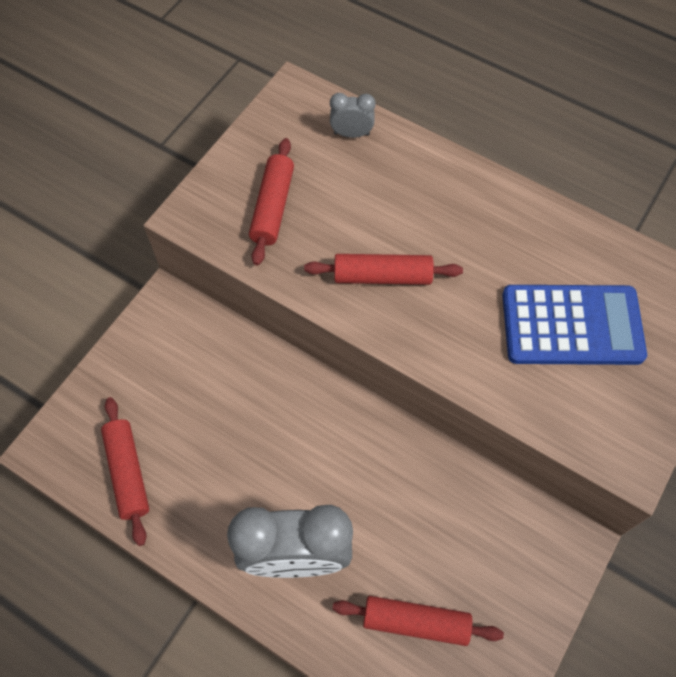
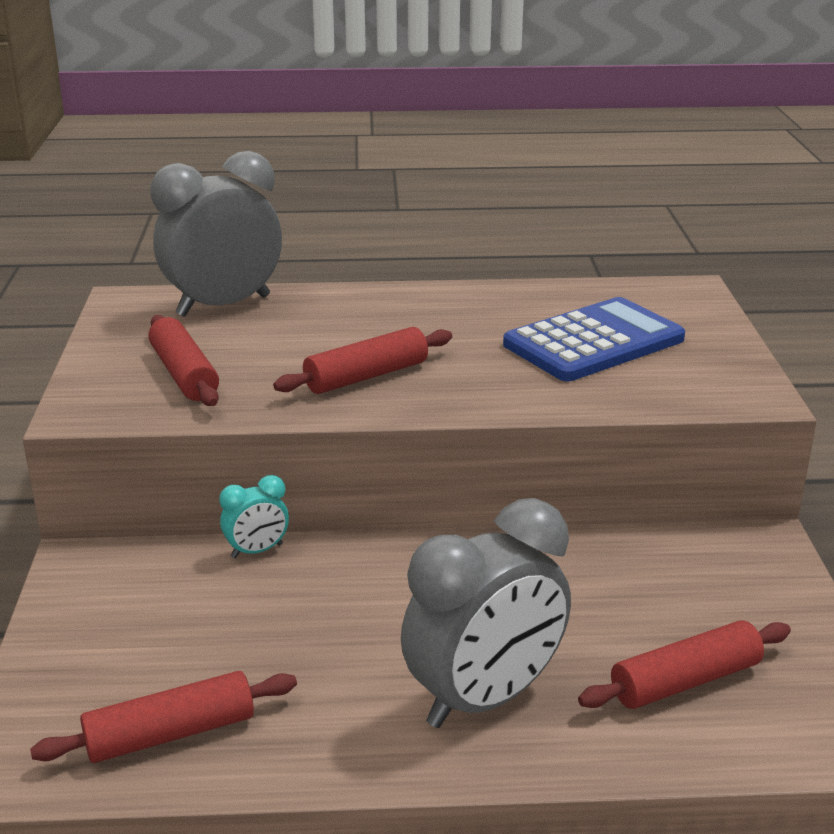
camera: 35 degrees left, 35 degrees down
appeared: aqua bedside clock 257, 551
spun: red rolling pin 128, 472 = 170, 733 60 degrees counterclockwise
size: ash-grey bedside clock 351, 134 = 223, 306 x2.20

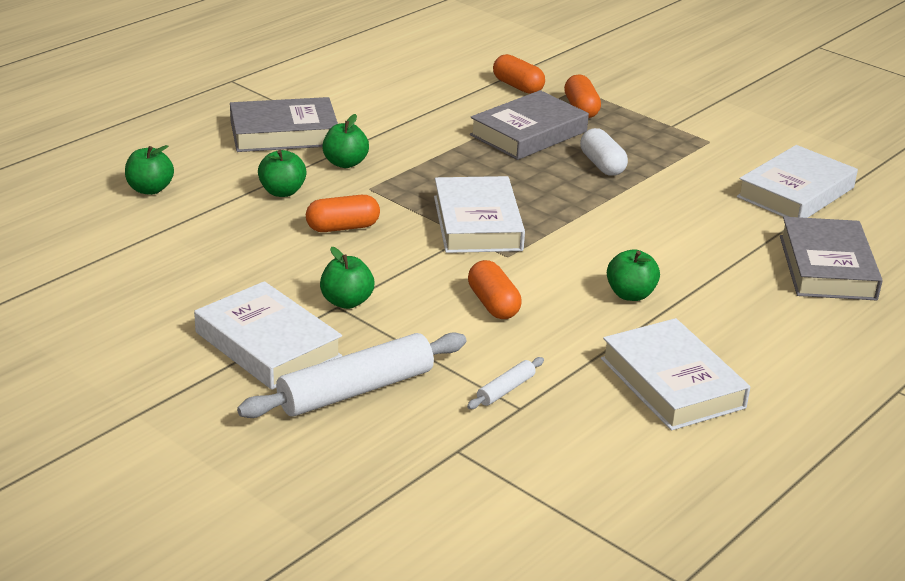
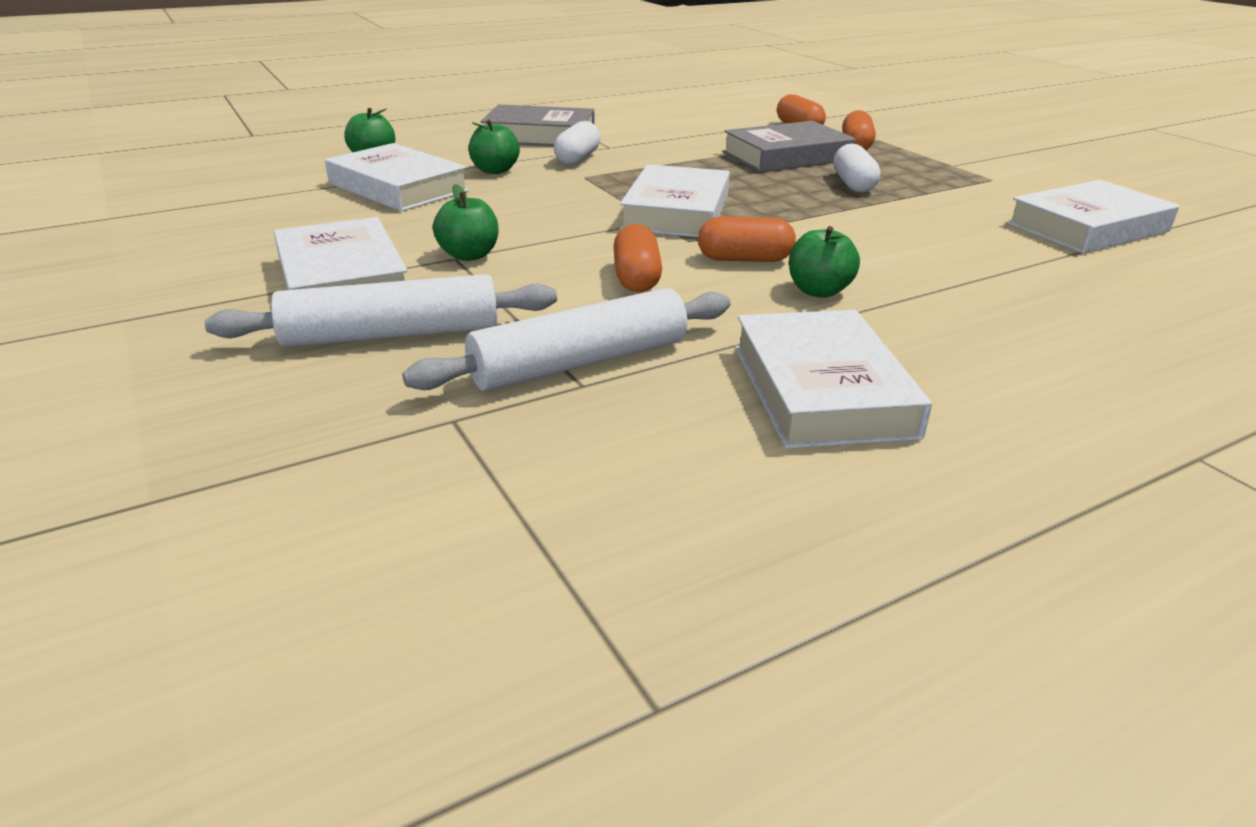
camera: 20 degrees right, 0 degrees up
missing: ash-grey hardback 827, 267
appeared: white hardback 398, 187
relocated: orange pill shape 342, 227 to 744, 259
exchanged: leaf-green toy apple 345, 163 to white pill shape 578, 158
size: white rolling pin 505, 390 = 579, 362 x2.21

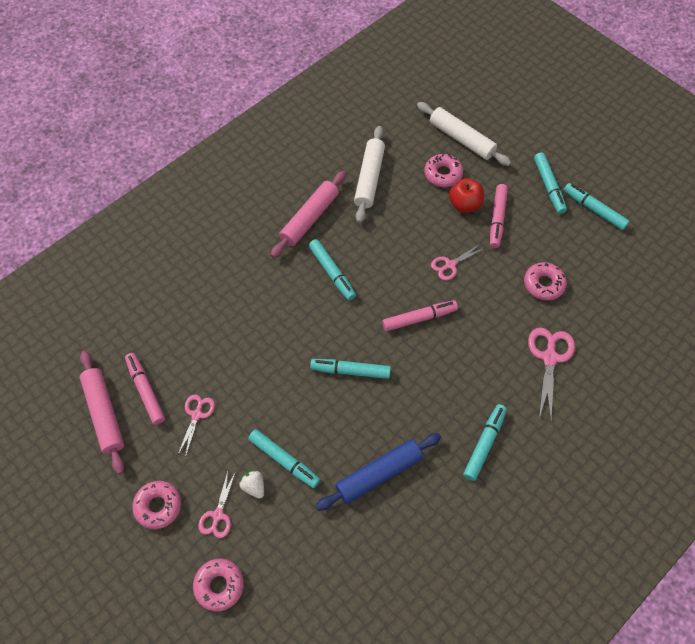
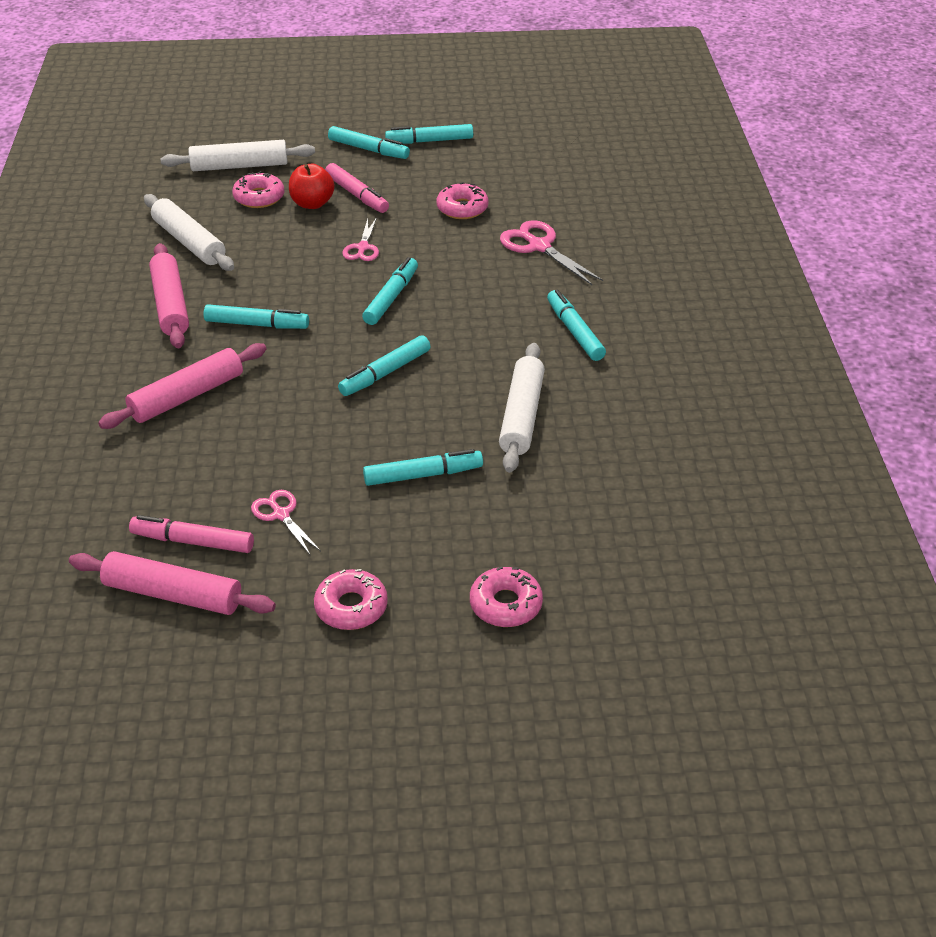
camera: 50 degrees left, 20 degrees down
missing: rose-pink pair of scissors 218, 515; white strawberry 254, 486
appeared: rose-pink rolling pin 187, 396
colour: royal blue rolling pin 379, 474 to white rolling pin 522, 416; rose-pink marker pen 419, 318 to aqua marker pen 391, 298

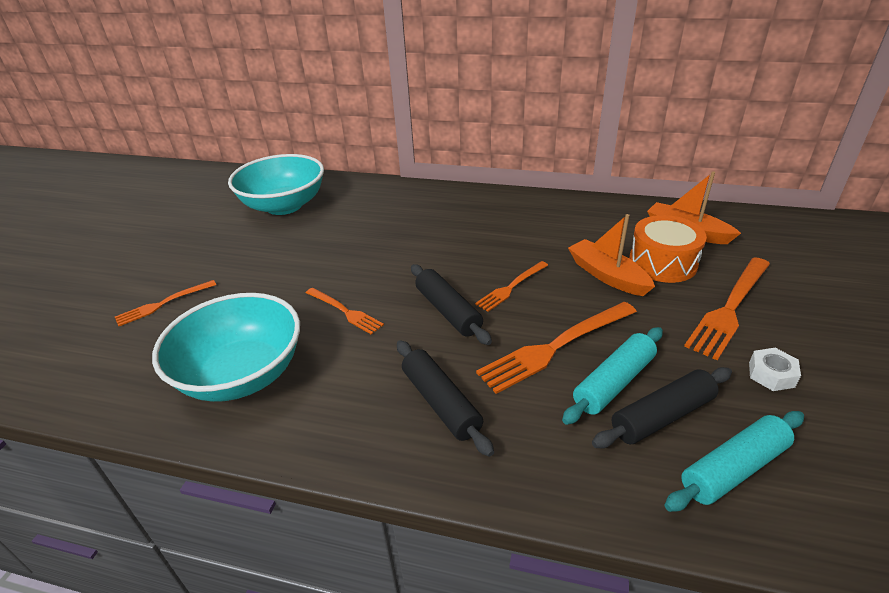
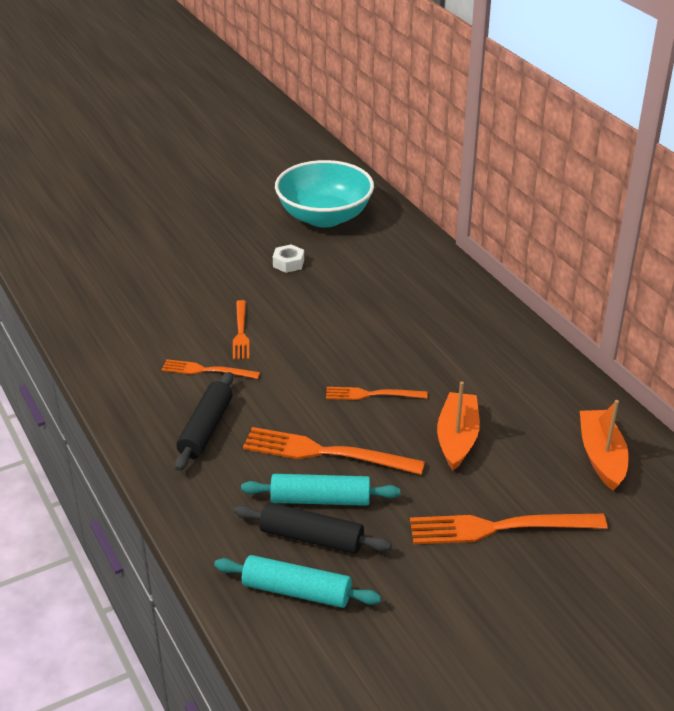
camera: 45 degrees right, 0 degrees up
missing: aqua deep dish 242, 374; ebony rolling pin 448, 311; orange drum 662, 263
relocated: orange table fork 163, 304 to 206, 370; white nut 771, 374 to 288, 263

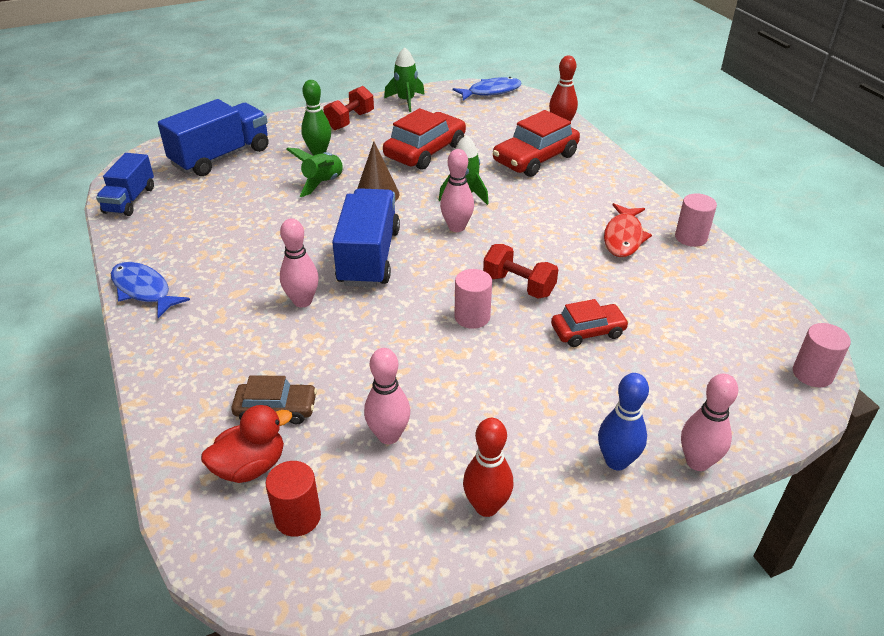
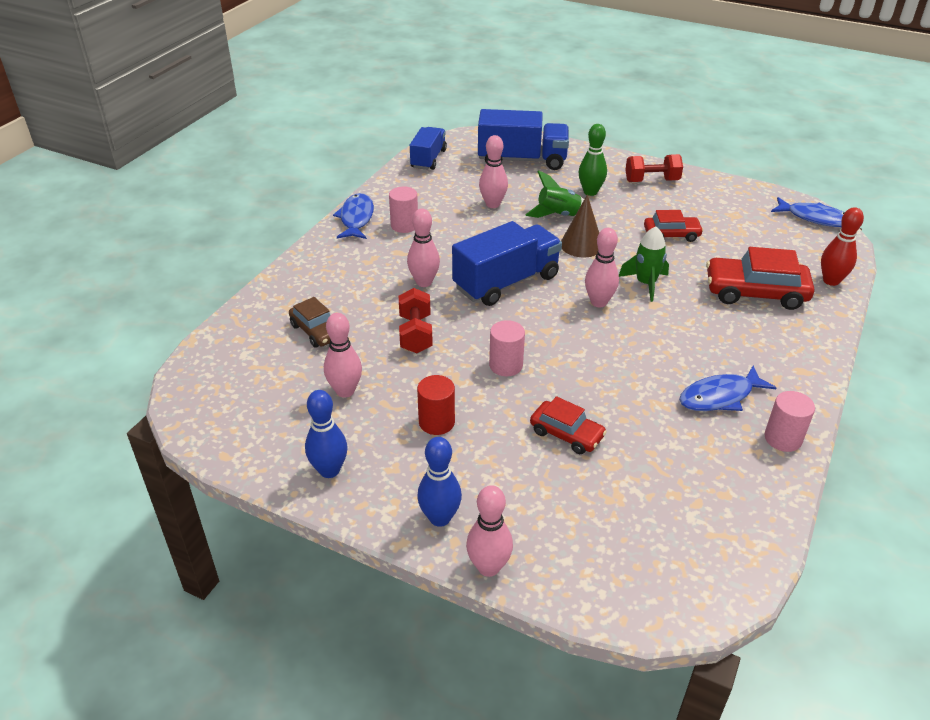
camera: 50 degrees right, 0 degrees up
missing: red toy duck 250, 466; leaf-green rocket 406, 101
appeared: rose-pink tenpin 493, 204
relocated: red solid cylinder 297, 517 to 436, 422; red hand weight 518, 285 to 415, 334; rose-pink solid cylinder 812, 374 to 404, 225
colour: red tenpin 486, 506 to royal blue tenpin 329, 470; red fish figure 623, 237 to royal blue fish figure 720, 396
spun: royal blue lorry 130, 200 = 428, 159 135 degrees clockwise
size: red car 425, 151 = 671, 234 x0.60

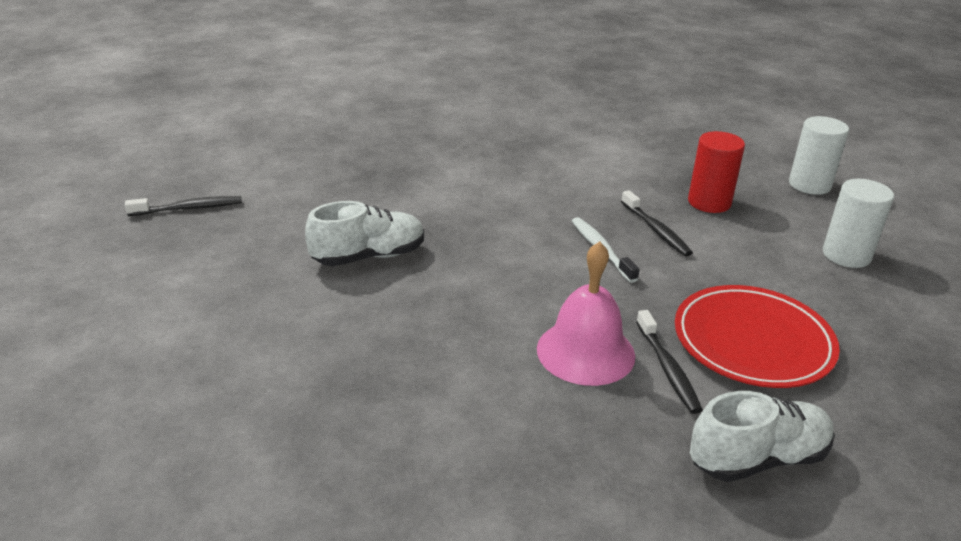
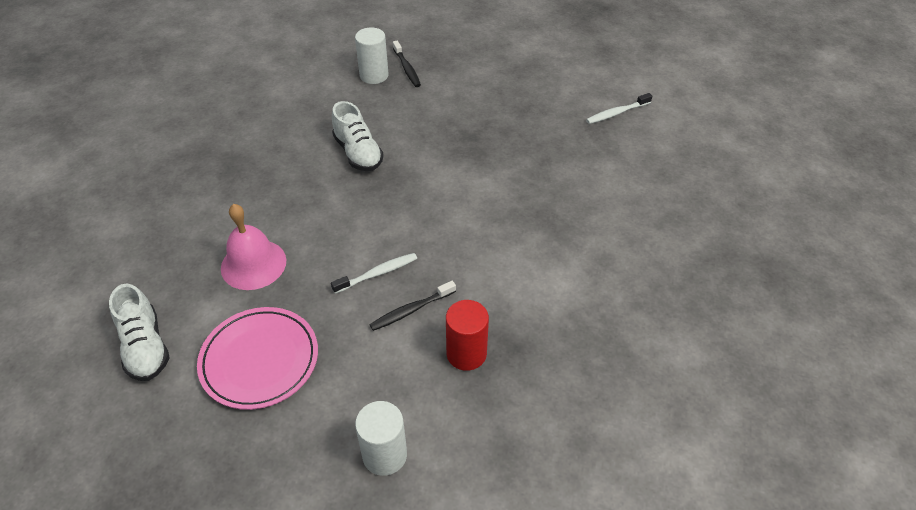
camera: 85 degrees right, 15 degrees up
missing: ebony tooth brush 668, 369
appeared: white tooth brush 616, 113
relocated: white solid cylinder 809, 185 to 374, 75
colour: red plate 752, 341 to rose-pink plate 259, 360

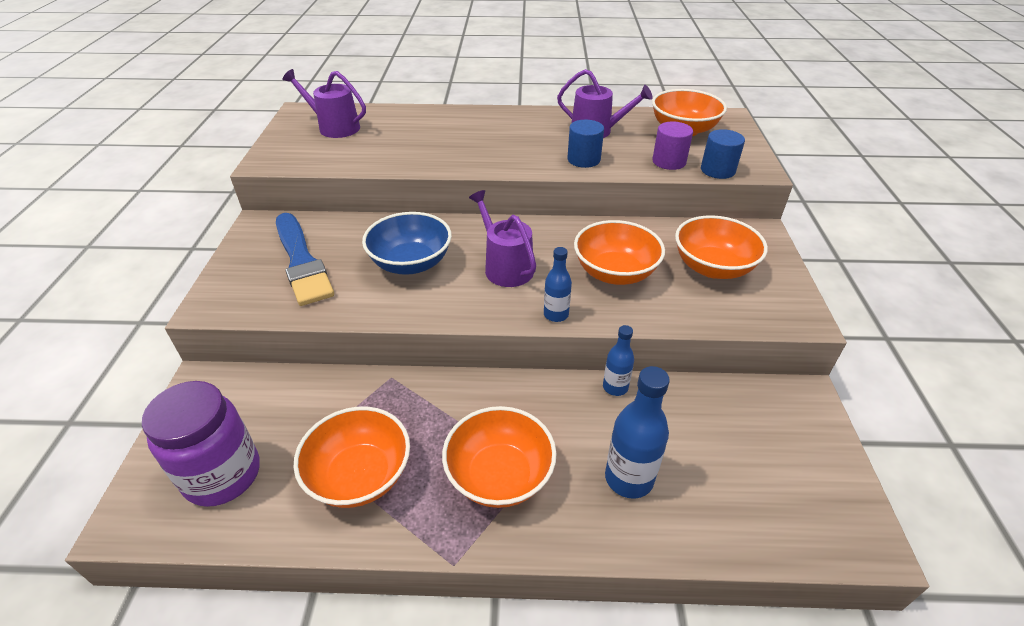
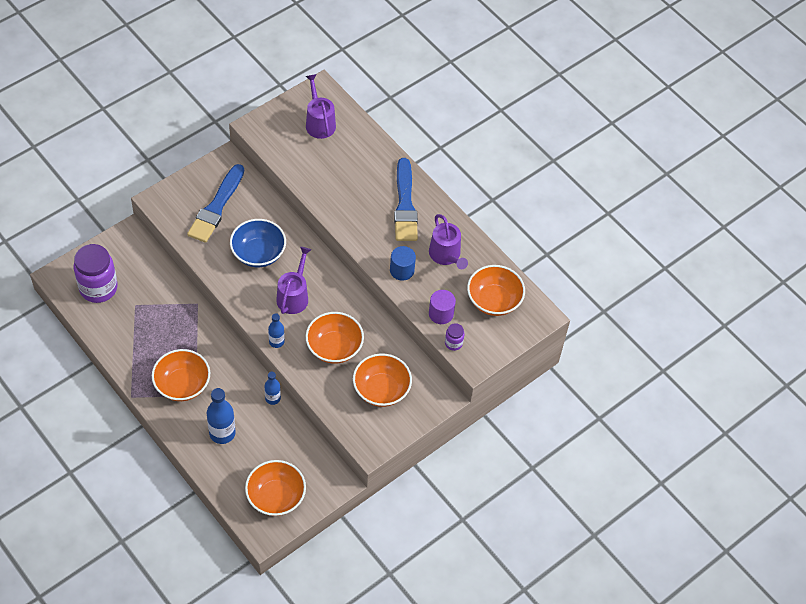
camera: 45 degrees right, 15 degrees up
appeared: royal blue brush 405, 205
relocated: orange deep dish 360, 475 to 276, 497
exchanged: royal blue solid cylinder 717, 170 to violet preserve jar 453, 343

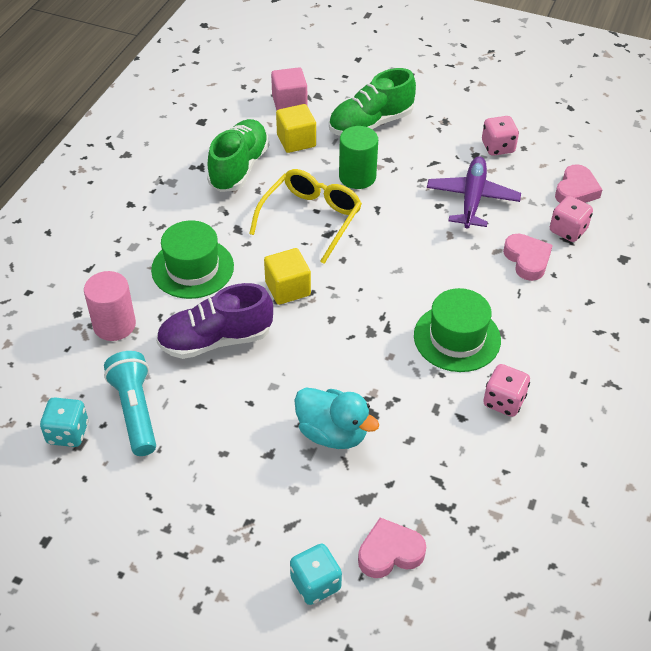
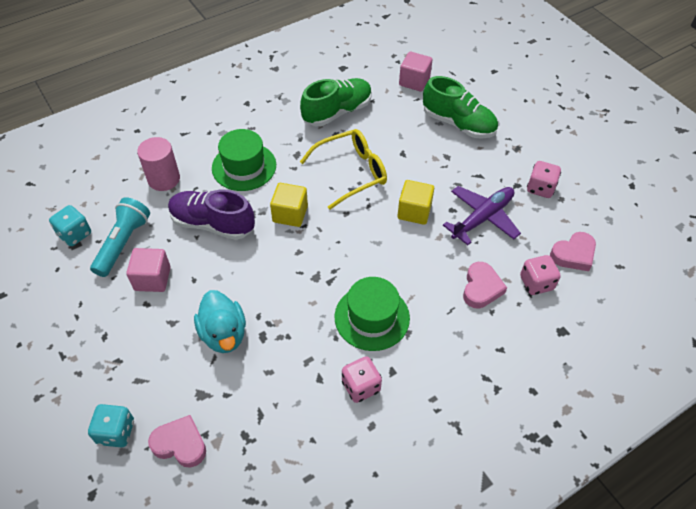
camera: 35 degrees right, 5 degrees up
missing: leaf-green solid cylinder 357, 177
appeared: rose-pink solid cube 152, 279
relocated: golden solid cube 296, 141 to 414, 211
spun: leaf-green lace-up shoe 371, 124 = 458, 124 150 degrees counterclockwise

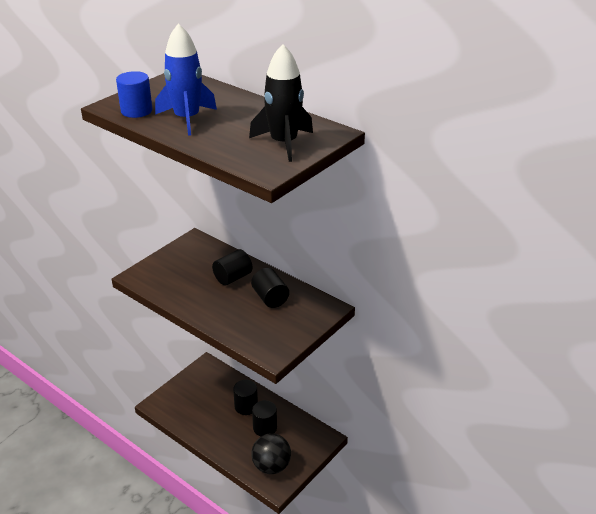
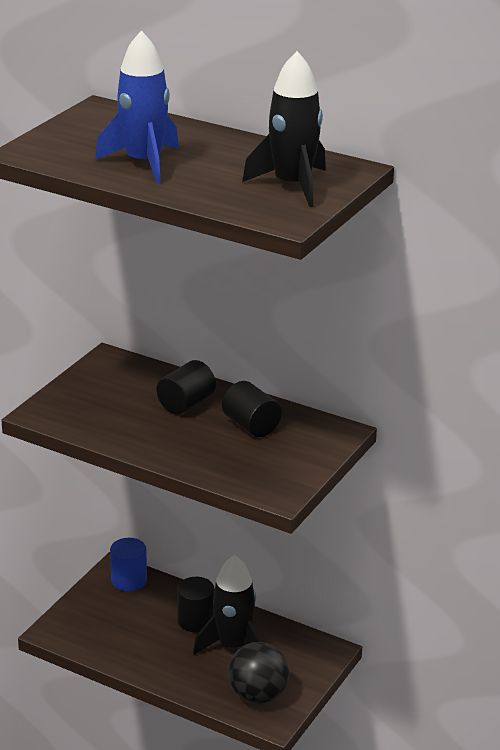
camera: 10 degrees left, 5 degrees down
relocated: royal blue solid cylinder 136, 111 to 129, 580
exchanged: ebony solid cylinder 265, 428 to ebony rocket 233, 646

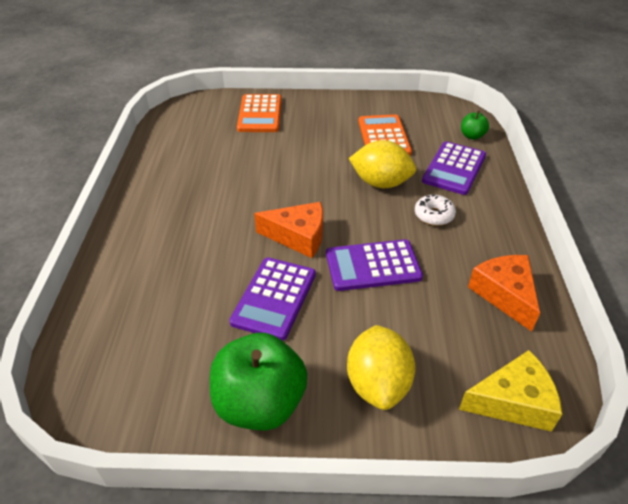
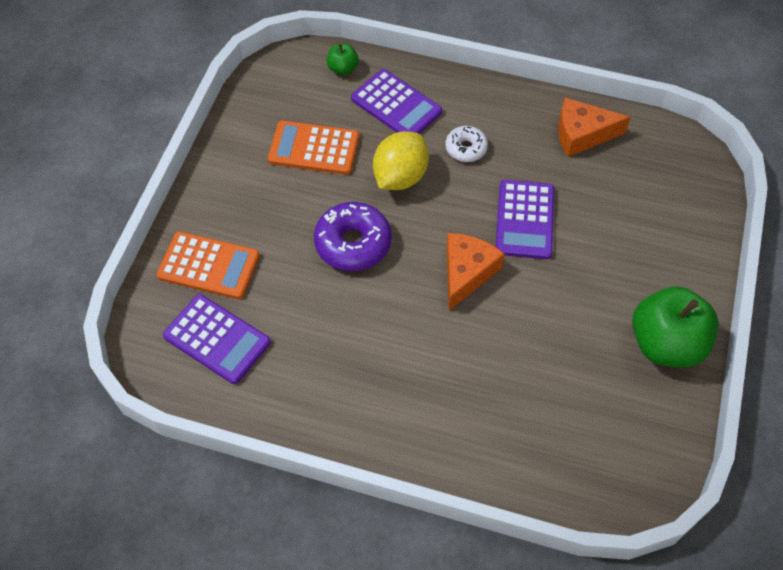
camera: 75 degrees left, 15 degrees up
missing: golden lemon 378, 383; golden cheese 513, 401
appeared: violet doughnut 353, 243
relocated: violet pocket calculator 274, 298 to 217, 339

